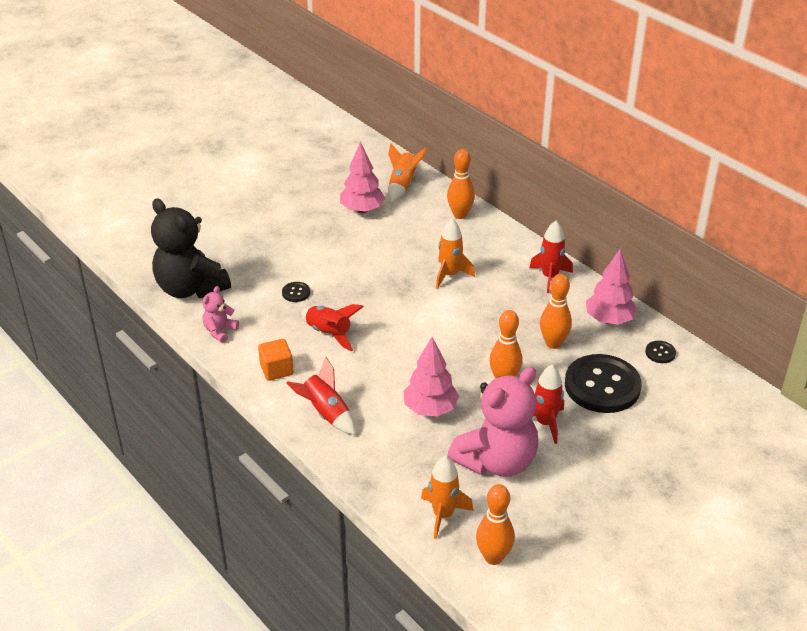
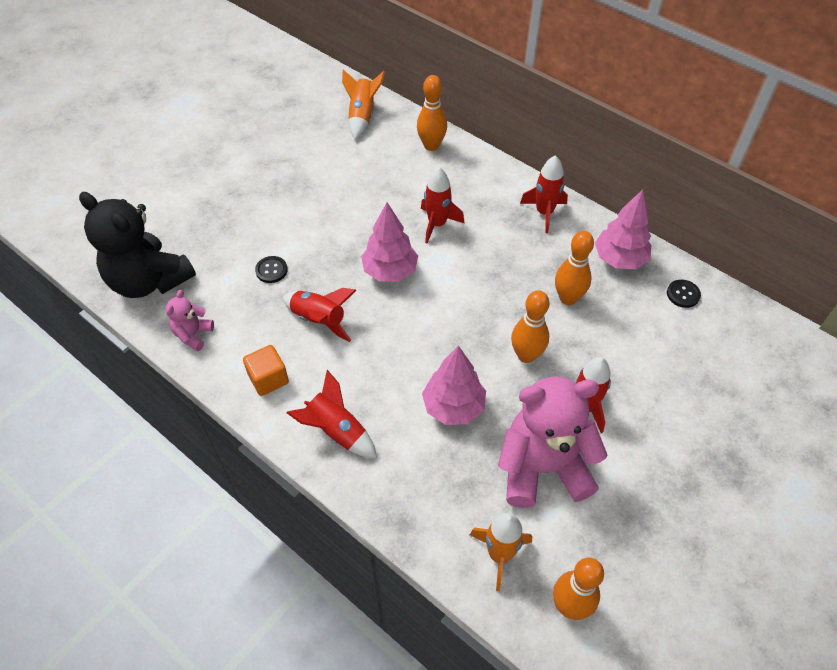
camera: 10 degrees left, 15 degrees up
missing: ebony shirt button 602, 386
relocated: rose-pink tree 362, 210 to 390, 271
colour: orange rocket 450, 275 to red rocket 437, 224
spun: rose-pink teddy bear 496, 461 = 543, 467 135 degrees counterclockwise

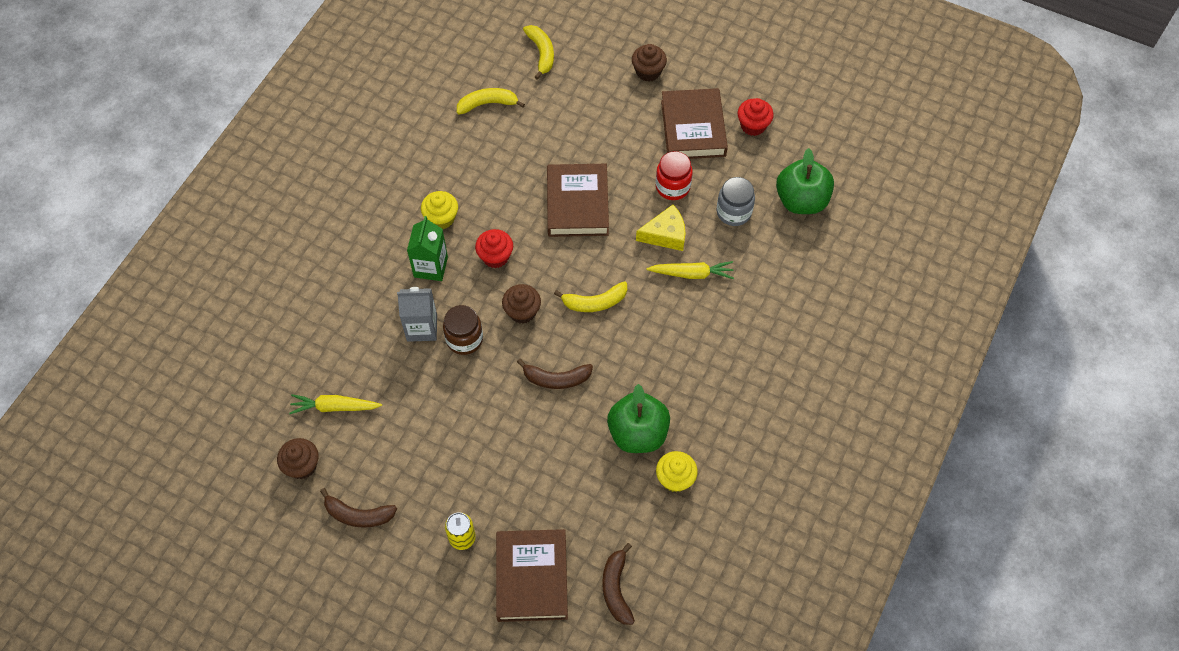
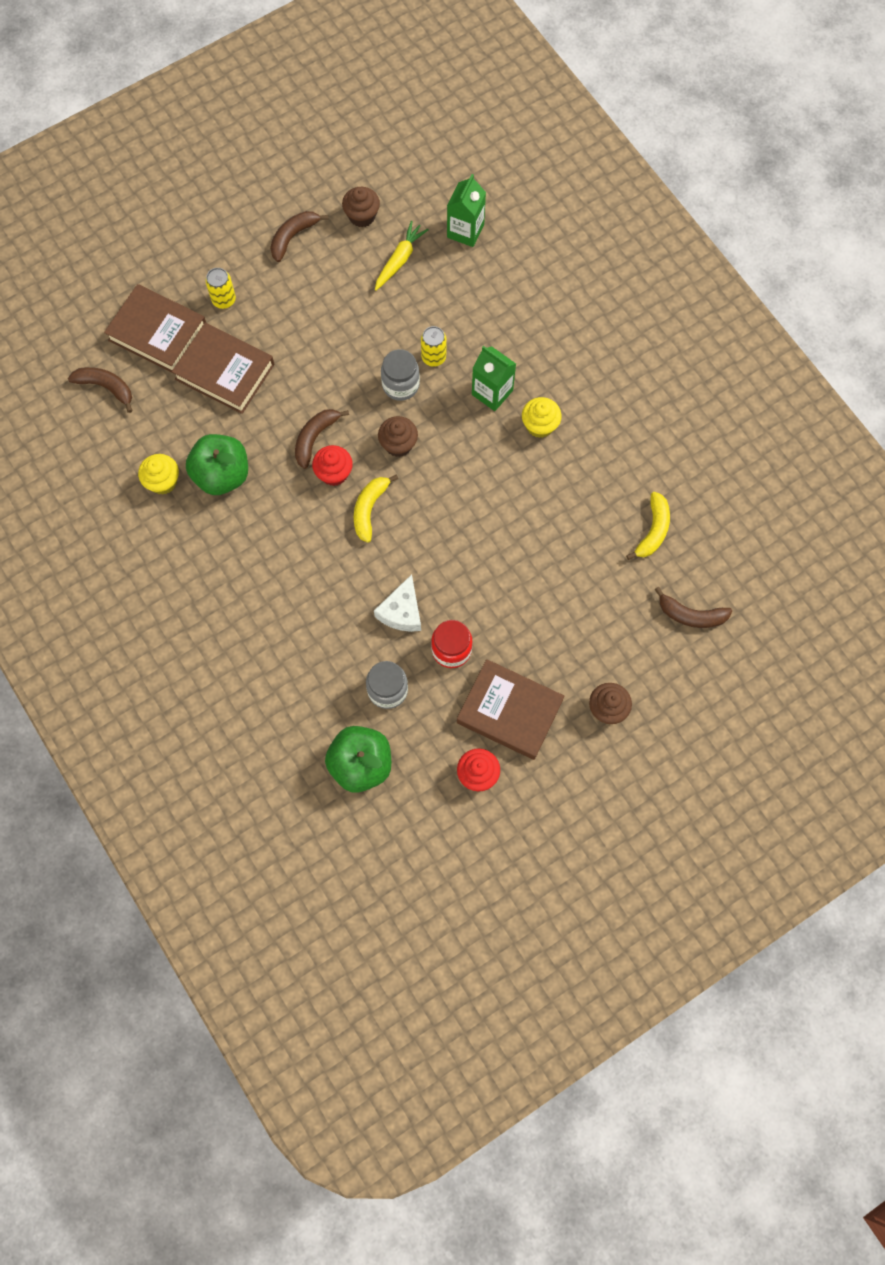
camera: 120 degrees right, 10 degrees up
missing: golden carrot 692, 274
appeared: leaf-green milk carton 465, 231
relocated: red fairy cake 495, 257 to 334, 473; dark brown hardback 577, 204 to 224, 372
exchanged: ash-grey milk carton 422, 328 to golden tin 433, 357
colour: dark brown preserve jar 464, 339 to ash-grey preserve jar 400, 385; golden toy banana 541, 53 to dark brown toy banana 691, 615; golden cheese 665, 234 to white cheese 402, 611

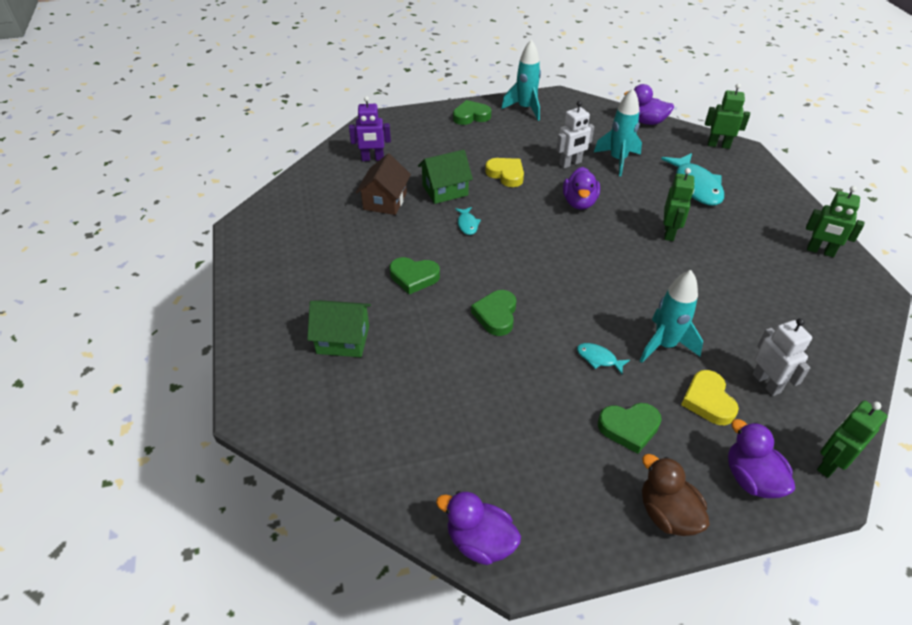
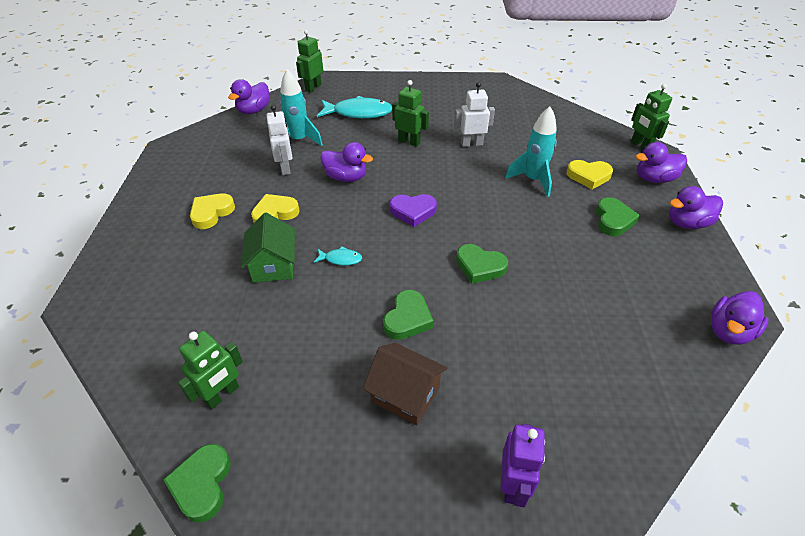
camera: 75 degrees left, 0 degrees up
missing: leaf-green toy house 343, 340; aqua rocket 525, 109; aqua fish figure 598, 359
appeared: golden love heart 211, 213; violet love heart 413, 211
relocated: violet robot figure 372, 159 to 512, 485; dark brown toy house 385, 201 to 405, 394; leaf-green love heart 471, 116 to 202, 484; white robot figure 766, 383 to 471, 144; leaf-green robot figure 820, 251 to 222, 395
colour: dark brown toy duck 667, 513 to violet toy duck 687, 223

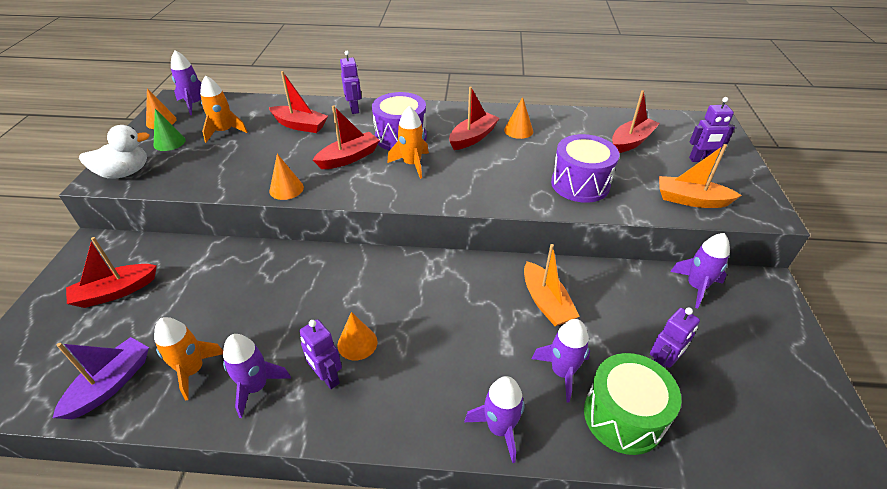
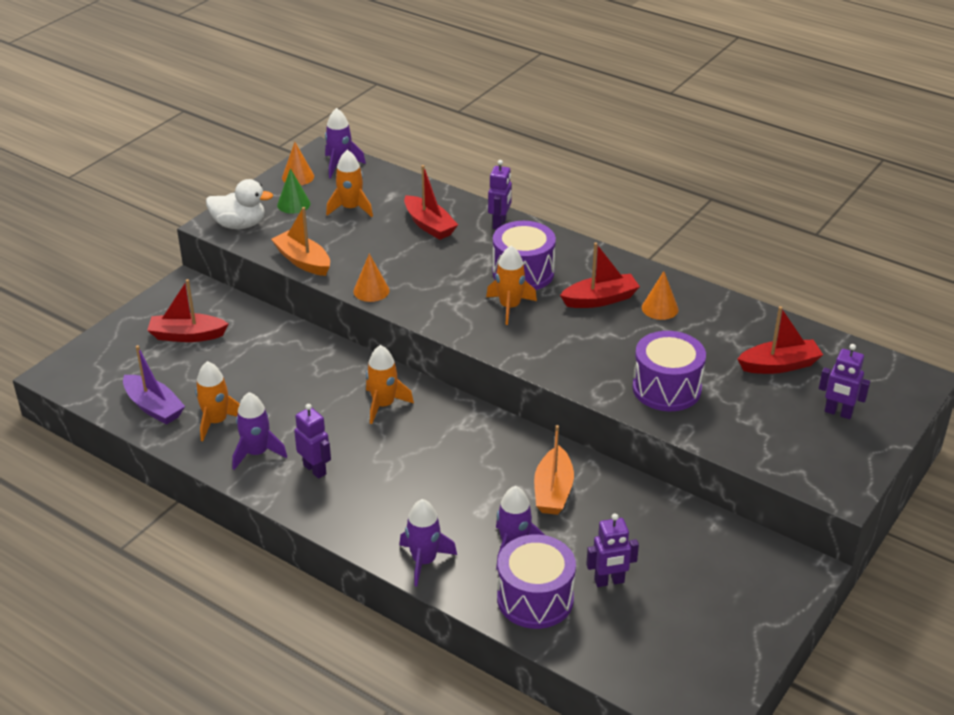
camera: 30 degrees right, 5 degrees down
missing: red boat 349, 158; orange cone 357, 343; violet rocket 696, 287
appeared: orange rocket 383, 405
relocated: orange boat 691, 200 to 303, 261
colour: leaf-green drum 623, 416 to violet drum 535, 598
spun: violet boat 111, 384 = 154, 407 75 degrees clockwise; violet robot figure 327, 377 = 315, 469 150 degrees clockwise

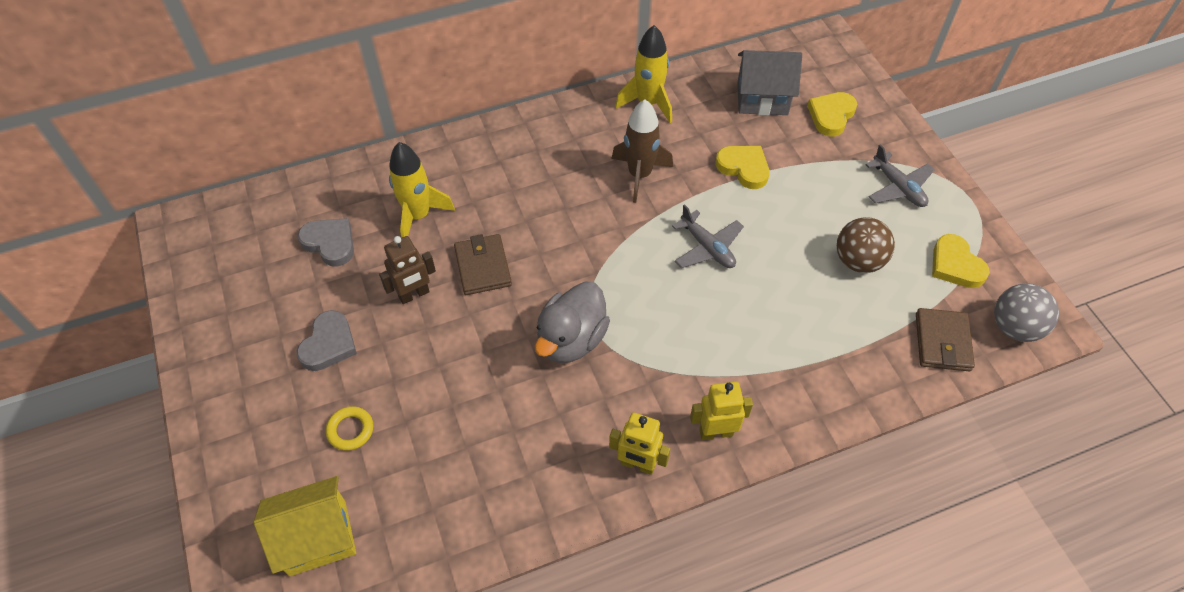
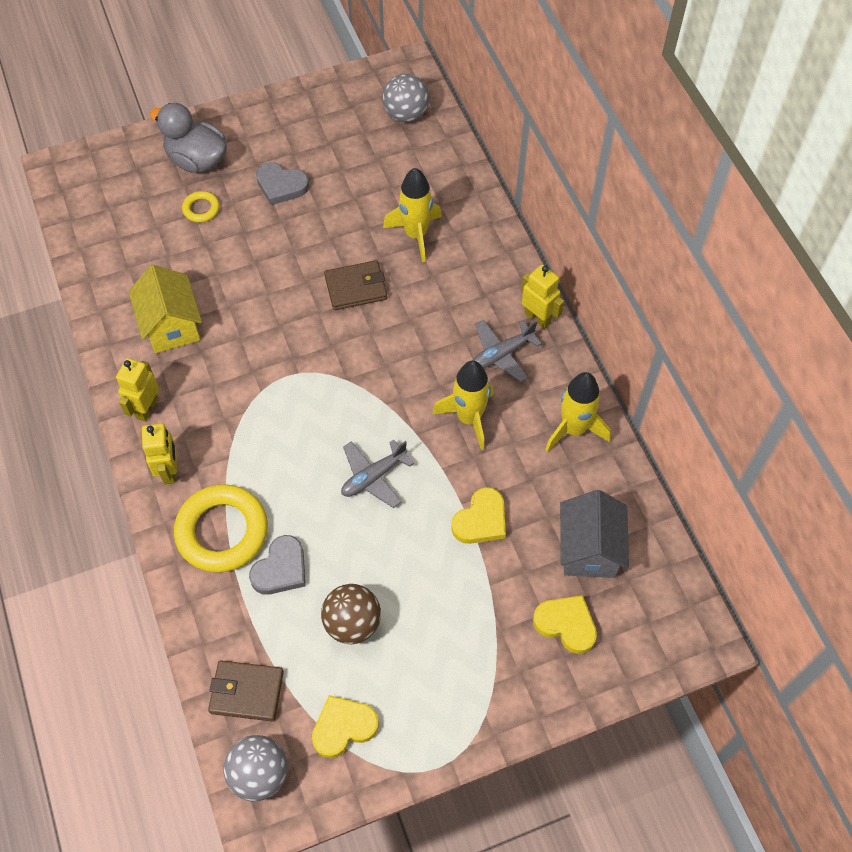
camera: 90 degrees right, 5 degrees up
missing: dark brown robot figure 414, 294
appeared: golden ring 222, 531; ash-grey play ball 406, 114; golden robot figure 537, 318
relocated: golden toy house 317, 538 to 171, 326; ash-grey love heart 330, 243 to 281, 569; ash-grey toy duck 571, 339 to 197, 160; ash-grey toy plane 898, 187 to 502, 354
colour: dark brown rocket 639, 175 to golden rocket 469, 418

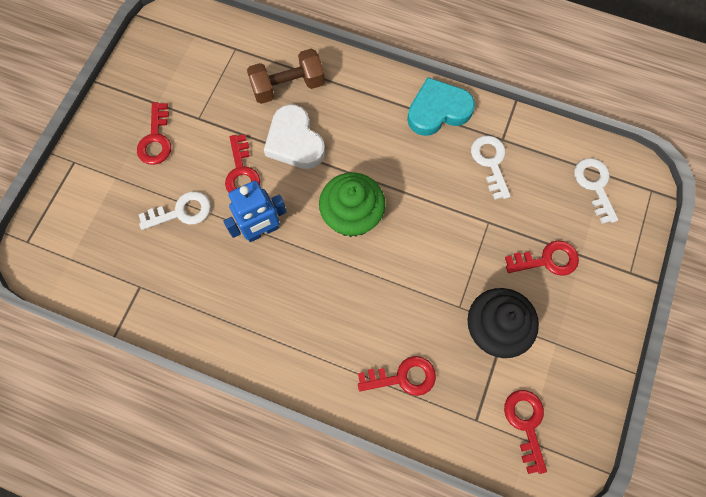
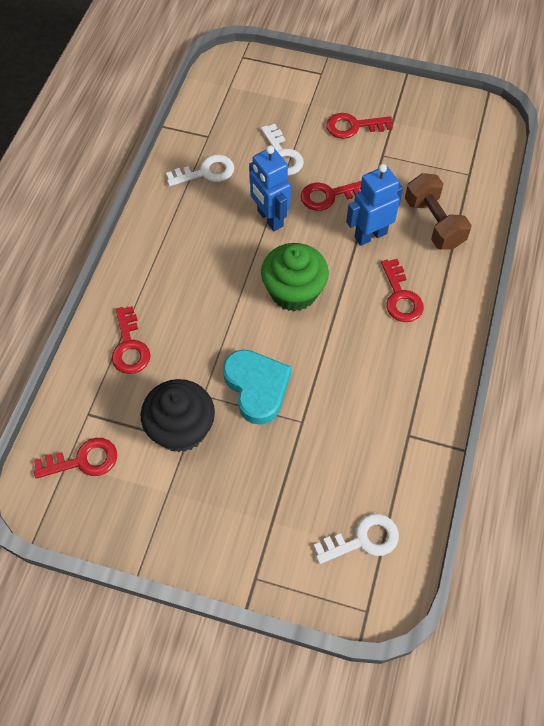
camera: 85 degrees right, 10 degrees down
relocated: aqua love heart 438, 110 to 257, 387; white latchkey 490, 162 to 206, 172; red latchkey 547, 260 to 401, 297
exchanged: white love heart 294, 141 to royal blue robot figure 370, 235

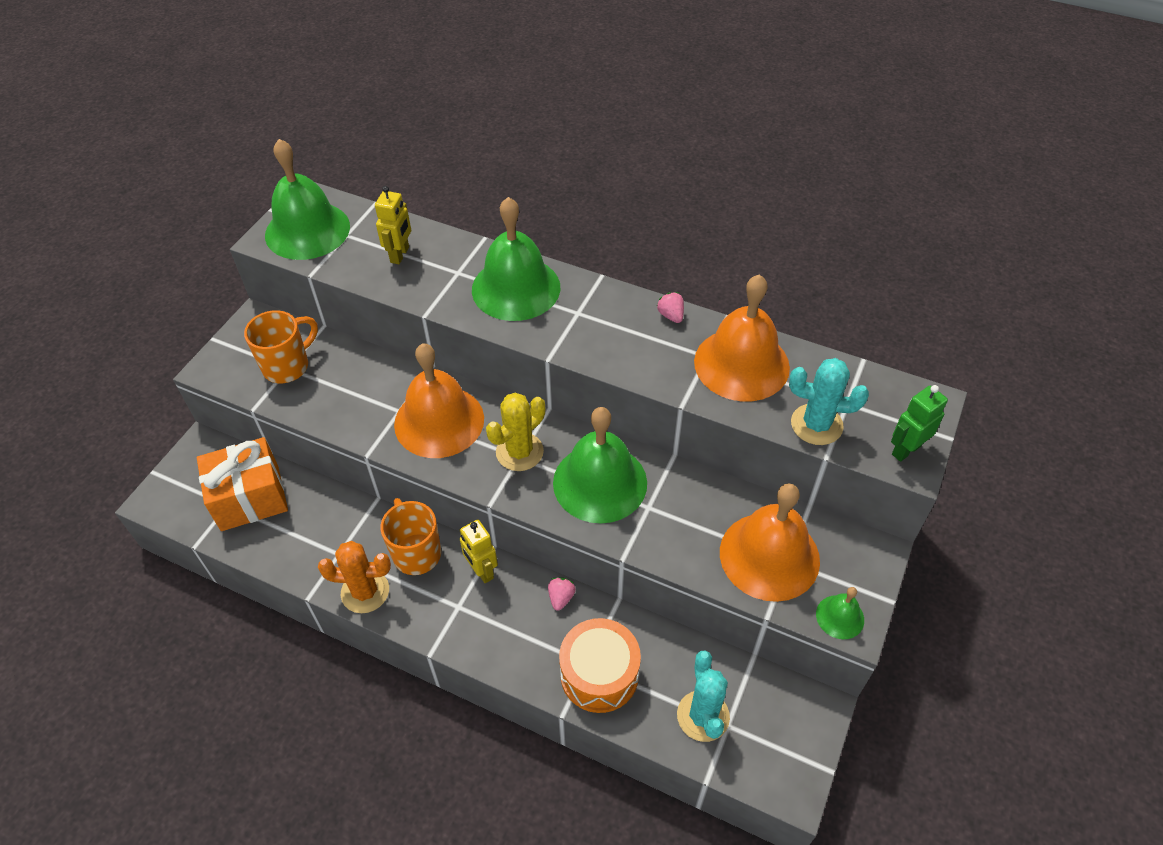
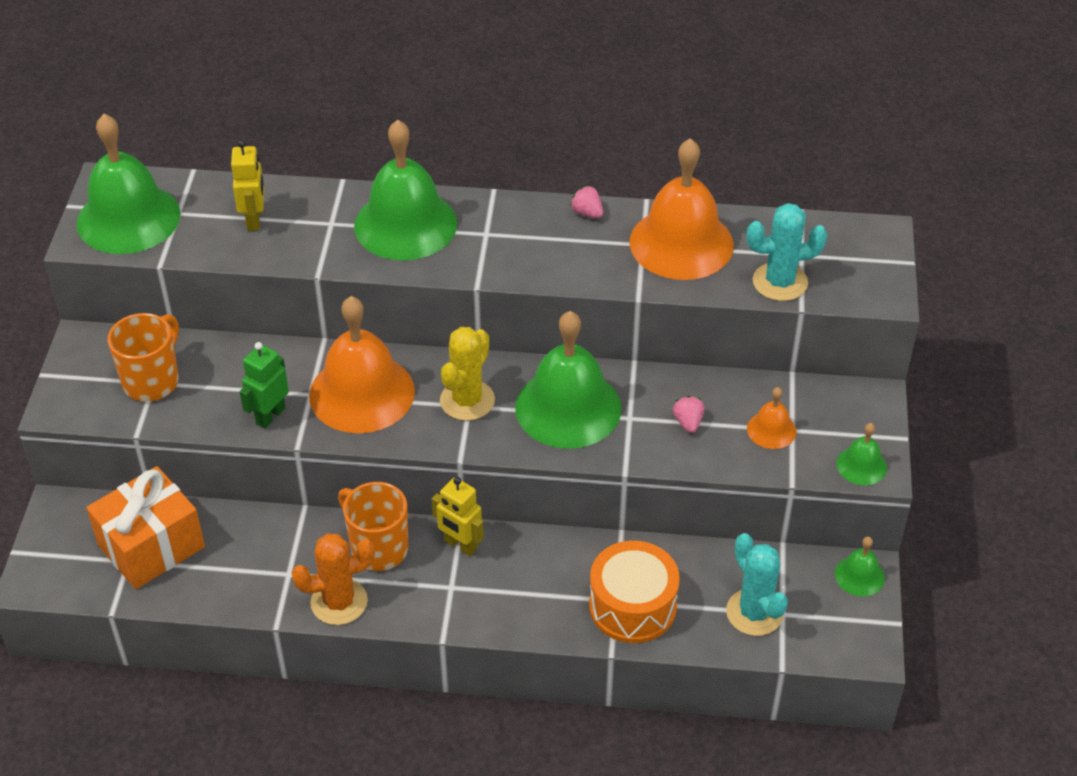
camera: 20 degrees left, 5 degrees down
appeared: leaf-green school bell 859, 576
relocated: rose-pink strawberry 561, 597 to 688, 422; leaf-green robot figure 906, 450 to 270, 416
size: orange school bell 769, 556 = 771, 430 x0.46

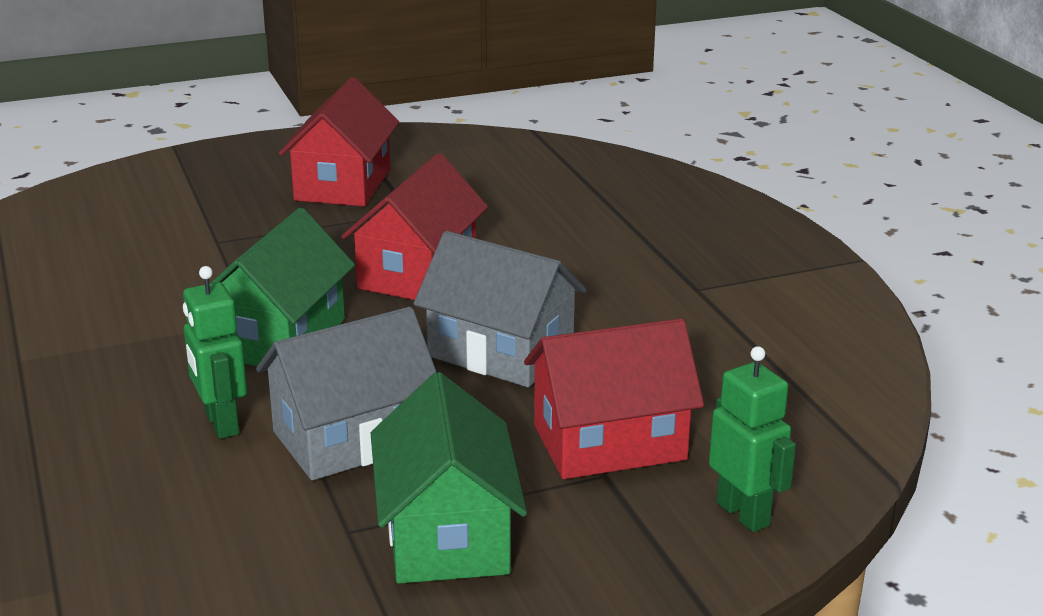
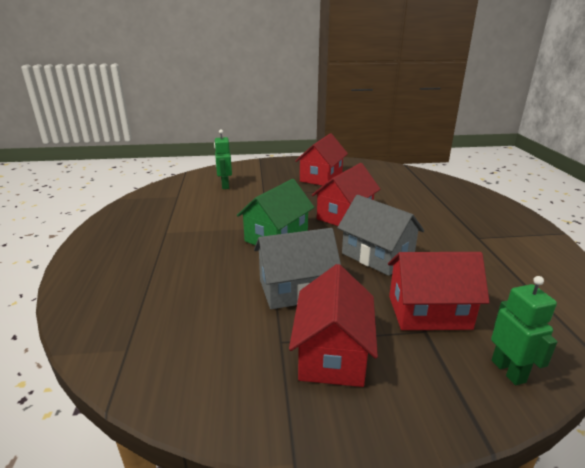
camera: 15 degrees right, 0 degrees up
relocated: leaf-green robot figure 221, 424 to 225, 186
colour: leaf-green toy house 447, 535 to red toy house 332, 353

